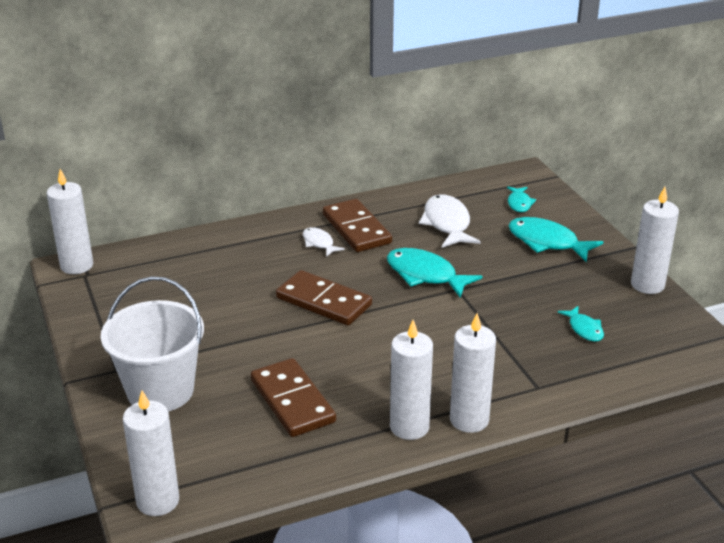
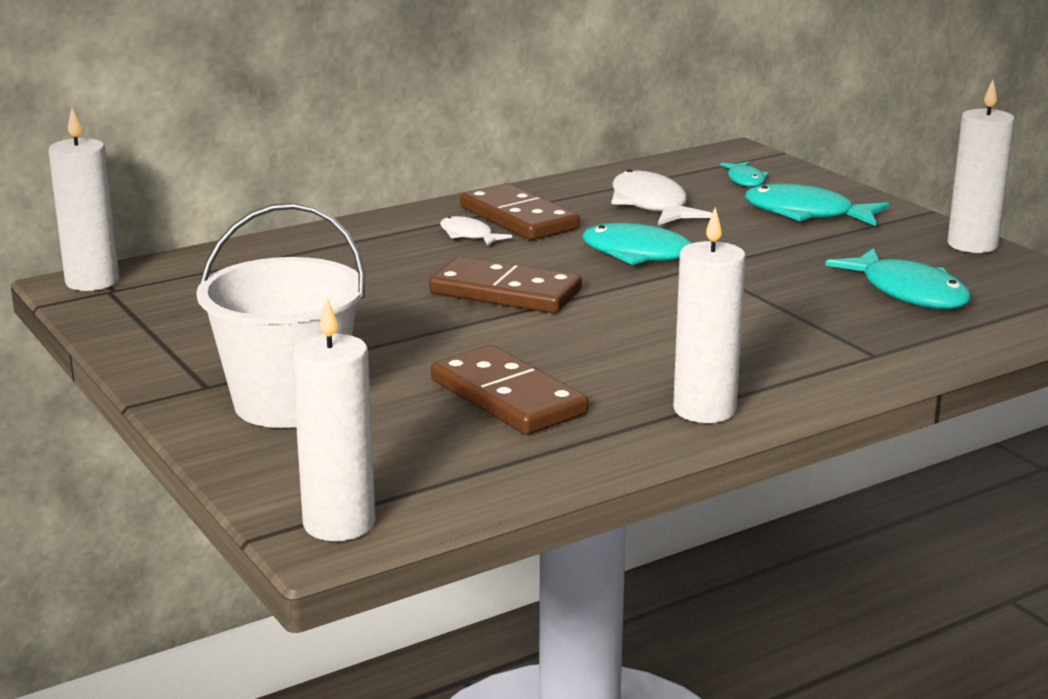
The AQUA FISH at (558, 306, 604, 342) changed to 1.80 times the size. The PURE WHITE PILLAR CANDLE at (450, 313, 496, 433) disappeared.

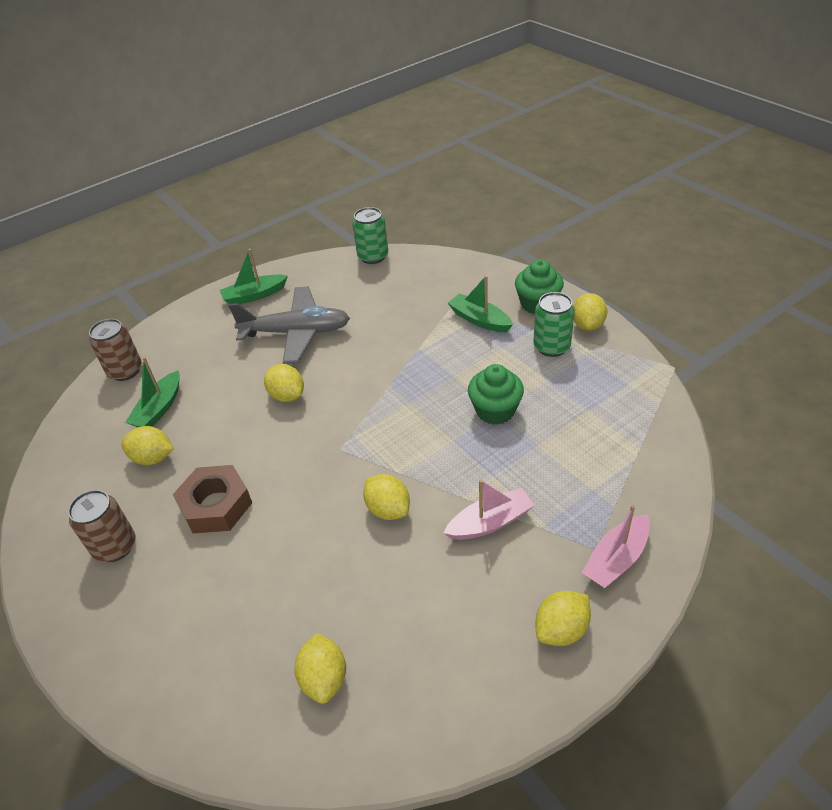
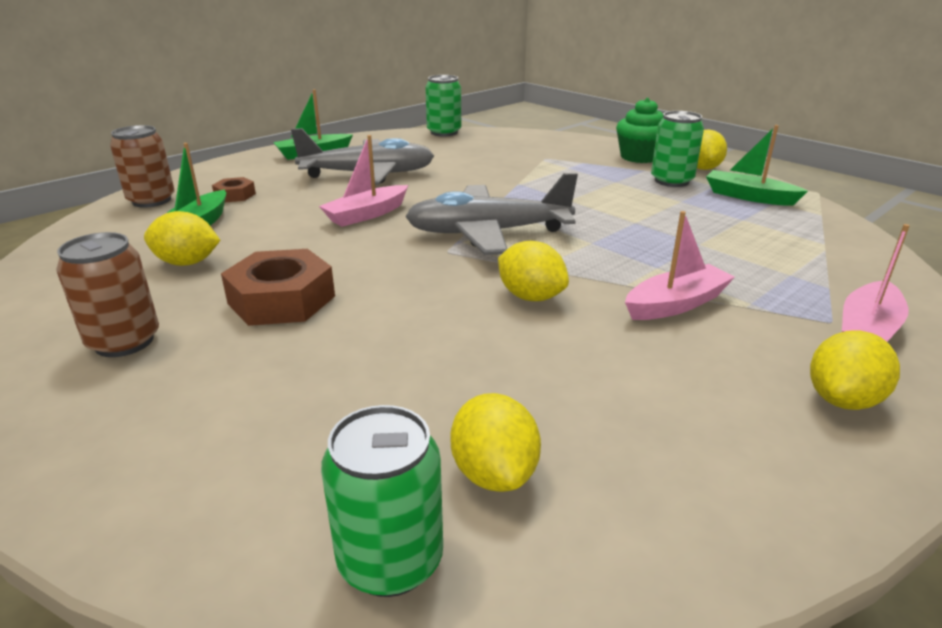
The GREEN SAILBOAT moved from (448, 276, 513, 332) to (706, 125, 808, 206). The GOLDEN CITRUS FRUIT at (264, 364, 304, 402) was replaced by the ROSY SAILBOAT at (319, 135, 408, 227). The GREEN CUPCAKE at (468, 364, 524, 425) disappeared. The ASH-GREY TOY PLANE at (405, 173, 578, 255) appeared. The BROWN NUT at (212, 177, 256, 202) appeared. The GREEN TIN at (321, 405, 443, 597) appeared.

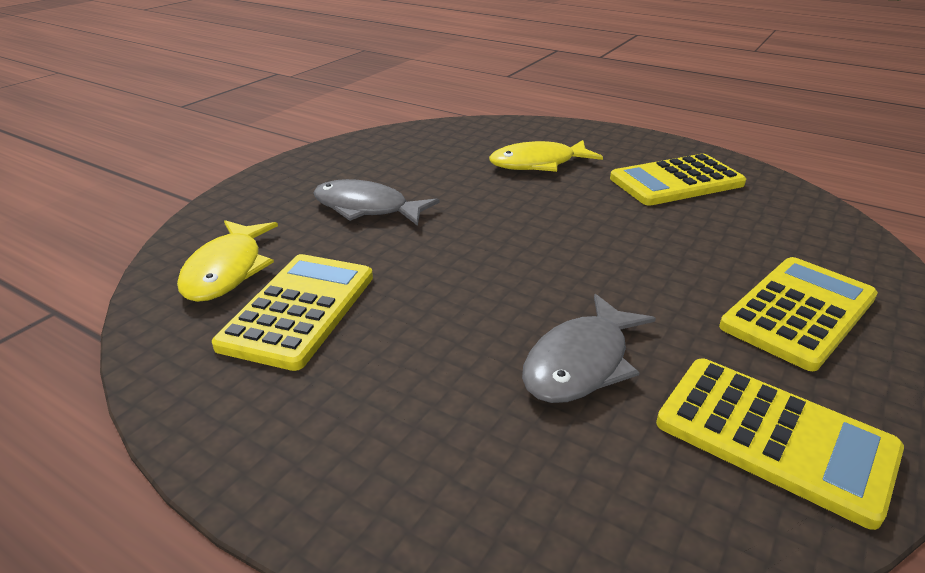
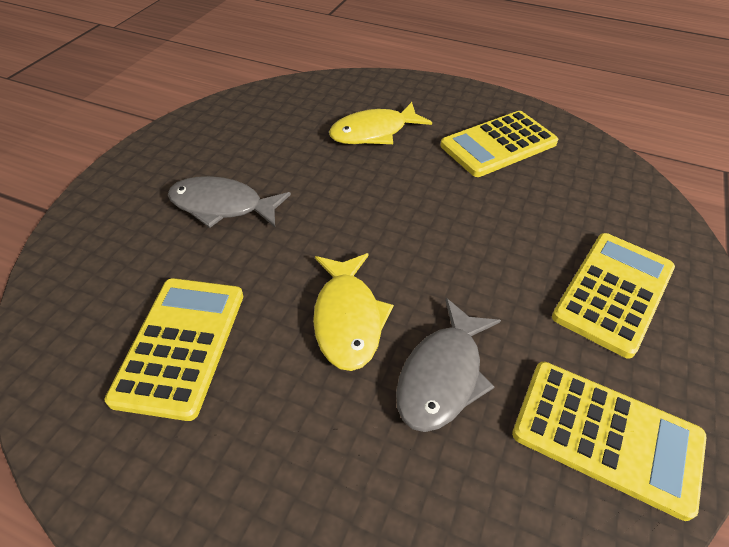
The GOLDEN FISH moved from (177, 220, 278, 302) to (313, 253, 394, 371).

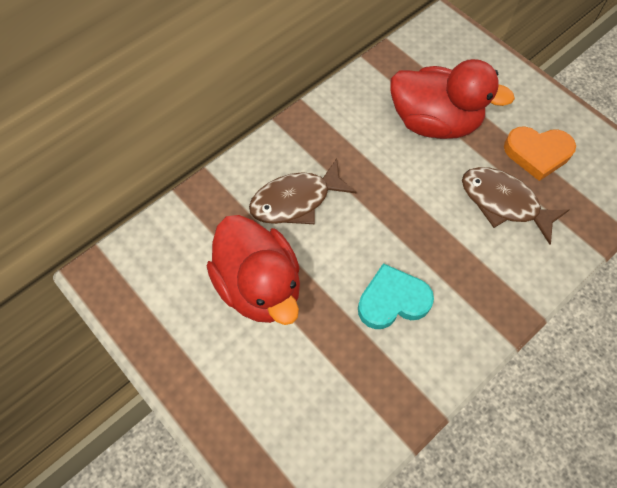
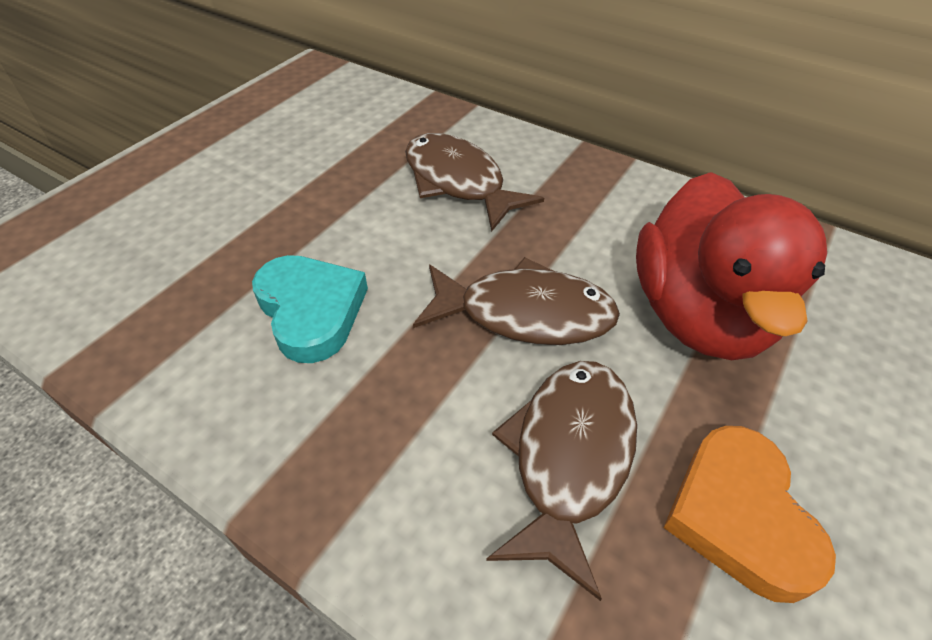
The CRIMSON TOY DUCK at (207, 215, 300, 325) disappeared. The BROWN FISH at (413, 257, 620, 345) appeared.

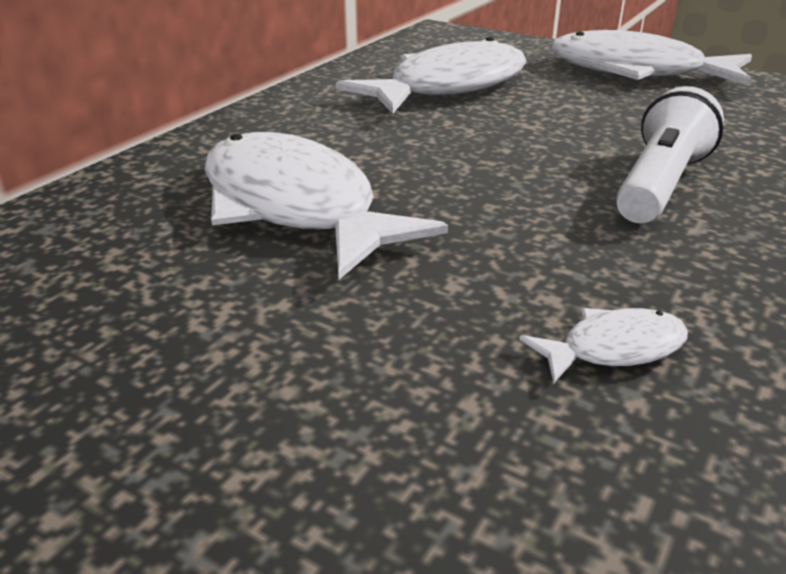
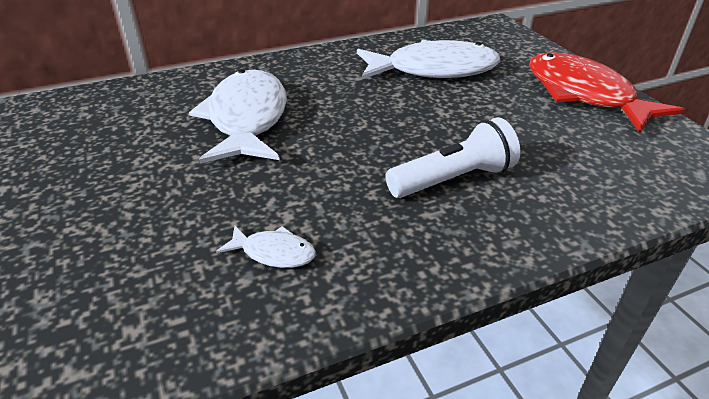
The PURE WHITE FISH at (551, 30, 752, 86) became the CRIMSON FISH at (529, 52, 685, 133).

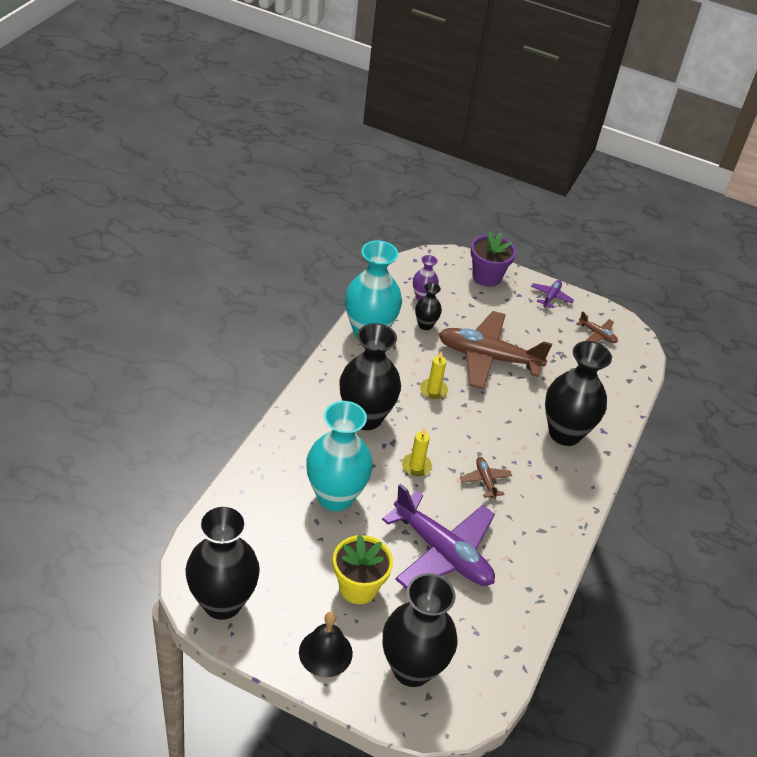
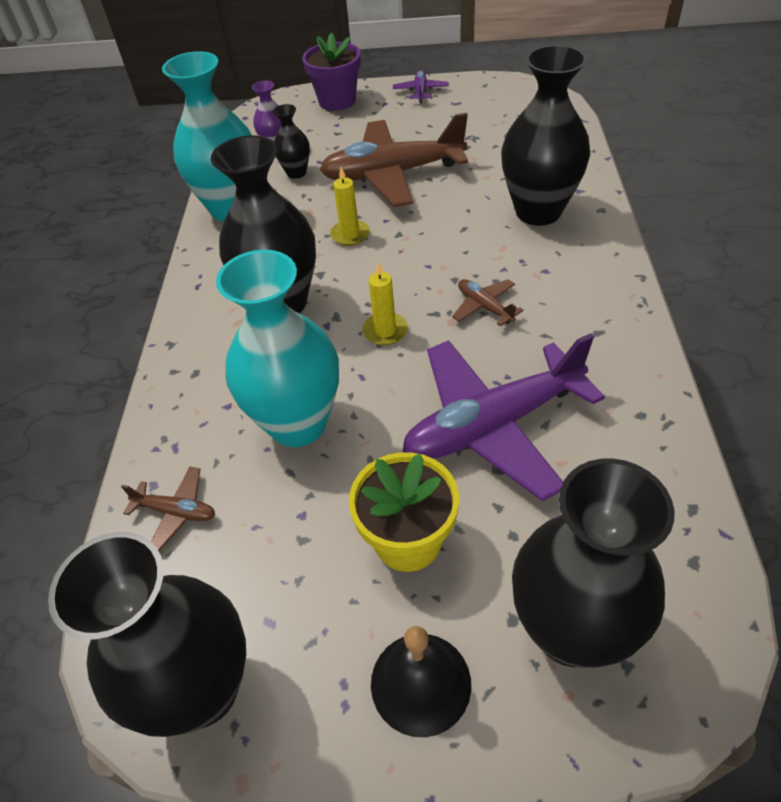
The BROWN TOY PLANE moved from (577, 311, 618, 343) to (121, 467, 215, 551). The ROYAL PURPLE TOY PLANE at (382, 483, 495, 589) turned 135 degrees clockwise.

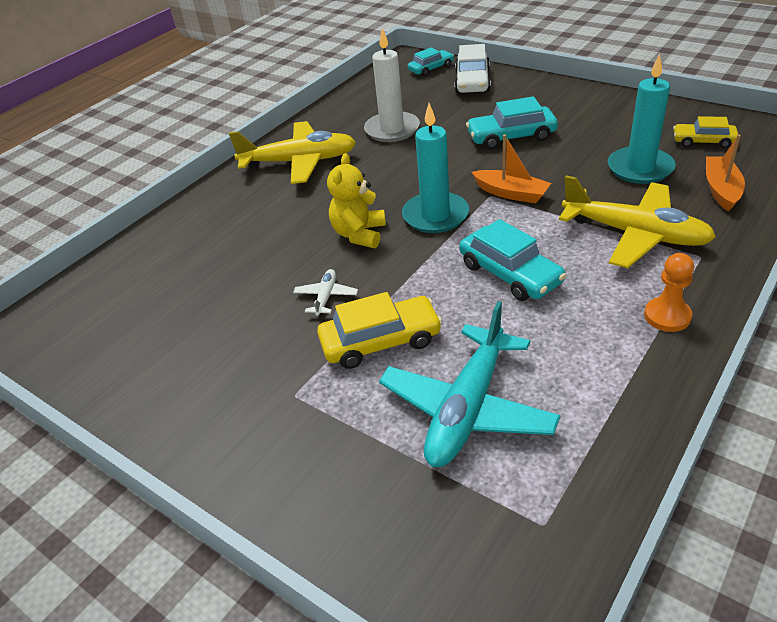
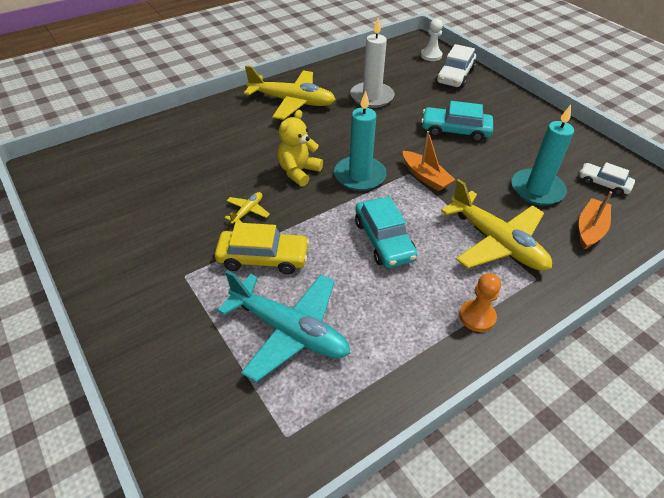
The AQUA CAR at (408, 48, 454, 76) was replaced by the PURE WHITE PAWN at (421, 19, 443, 61). The GOLDEN CAR at (673, 116, 738, 148) became the PURE WHITE CAR at (579, 162, 635, 196). The PURE WHITE TOY PLANE at (293, 269, 358, 316) became the GOLDEN TOY PLANE at (225, 192, 270, 224). The AQUA TOY PLANE at (379, 301, 561, 467) turned 105 degrees counterclockwise.

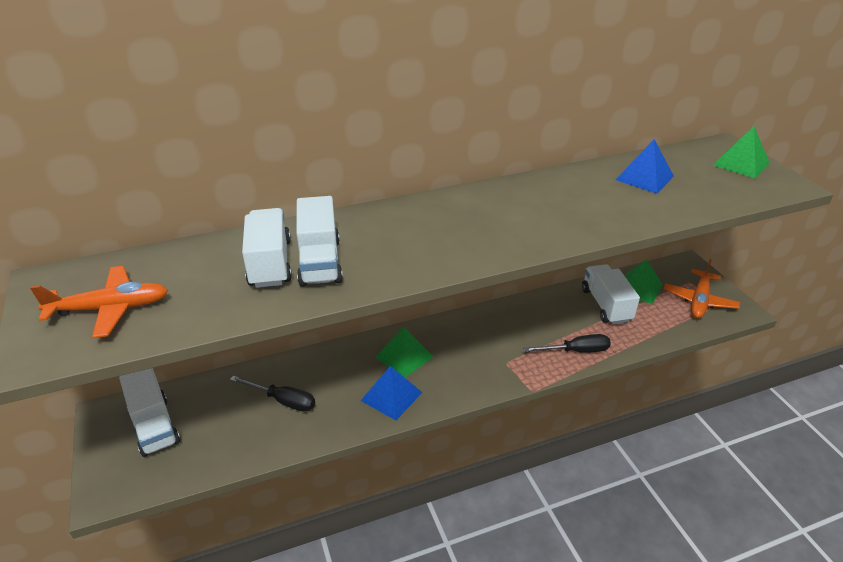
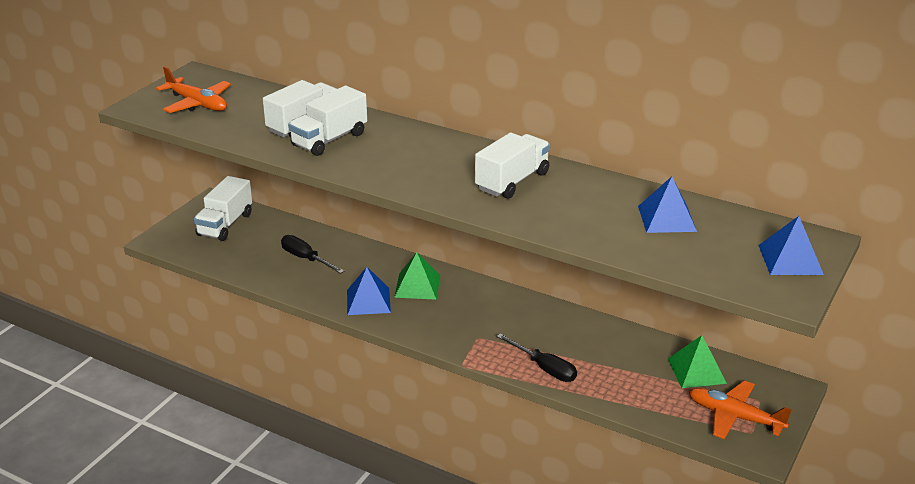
The GREEN PYRAMID SHAPE at (713, 126, 770, 179) became the COBALT PYRAMID SHAPE at (758, 216, 824, 275). The BRIGHT ORANGE TOY PLANE at (664, 259, 740, 318) turned 45 degrees clockwise. The PURE WHITE TRUCK moved from (582, 264, 640, 324) to (475, 133, 550, 199). The EBONY SCREWDRIVER at (230, 376, 315, 412) turned 150 degrees clockwise.

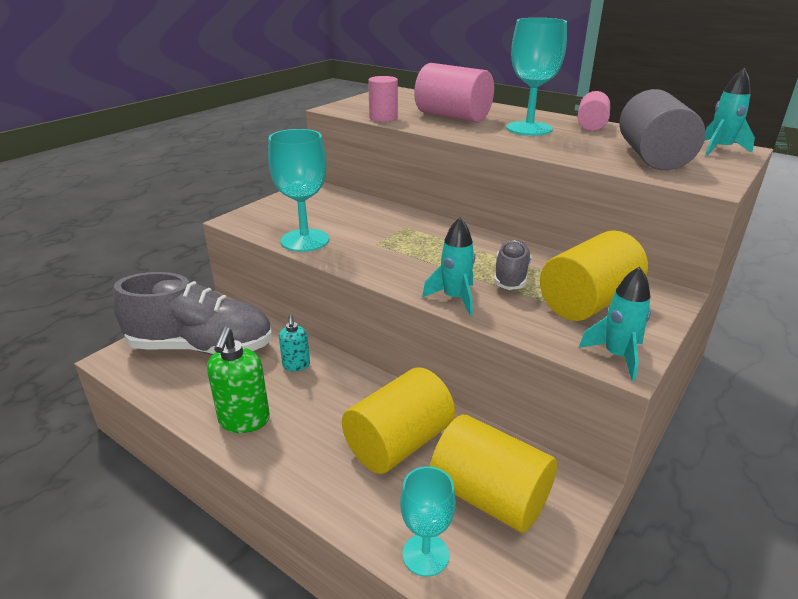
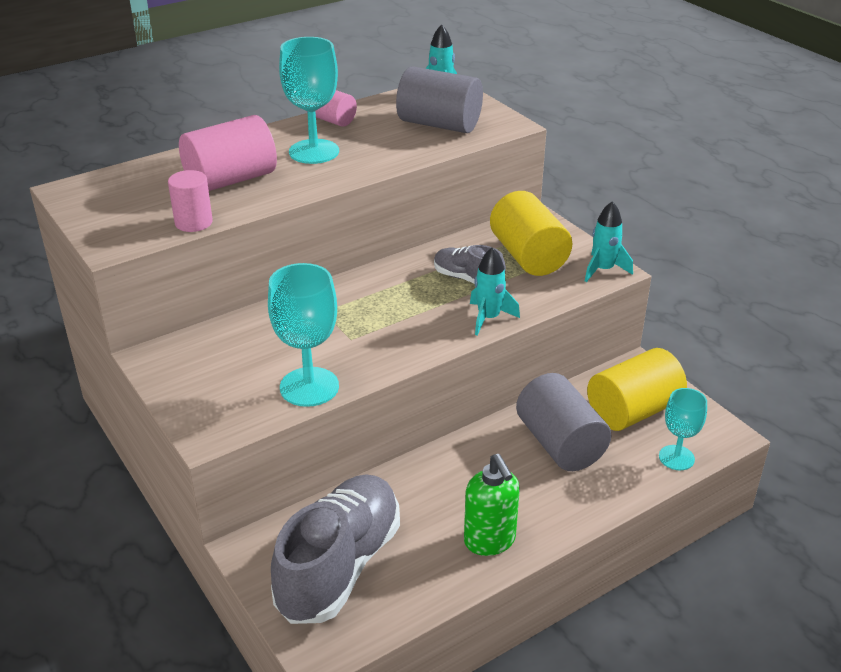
The AQUA PUMP BOTTLE at (279, 315, 310, 371) disappeared. The GREEN PUMP BOTTLE at (207, 327, 270, 433) turned 45 degrees clockwise. The GOLDEN CYLINDER at (342, 367, 455, 474) became the ASH-GREY CYLINDER at (516, 373, 611, 471).

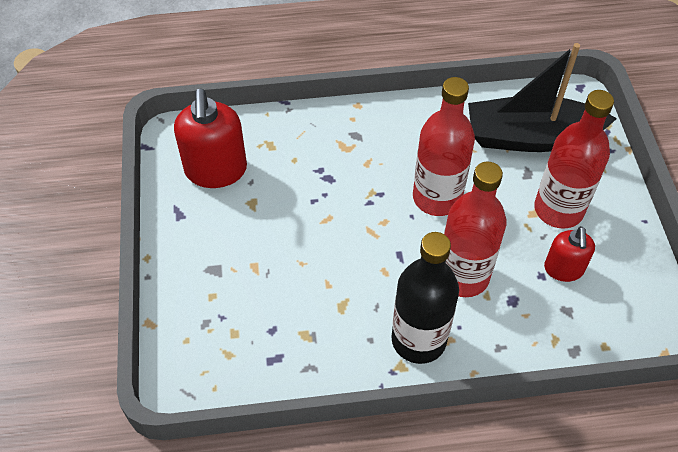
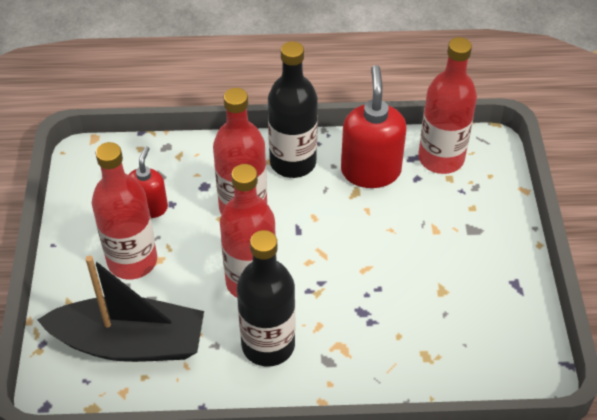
The CRIMSON PUMP BOTTLE moved from (174, 89, 247, 188) to (341, 65, 407, 188). The CRIMSON DRINK BOTTLE at (418, 37, 477, 174) appeared. The EBONY DRINK BOTTLE at (237, 230, 295, 367) appeared.

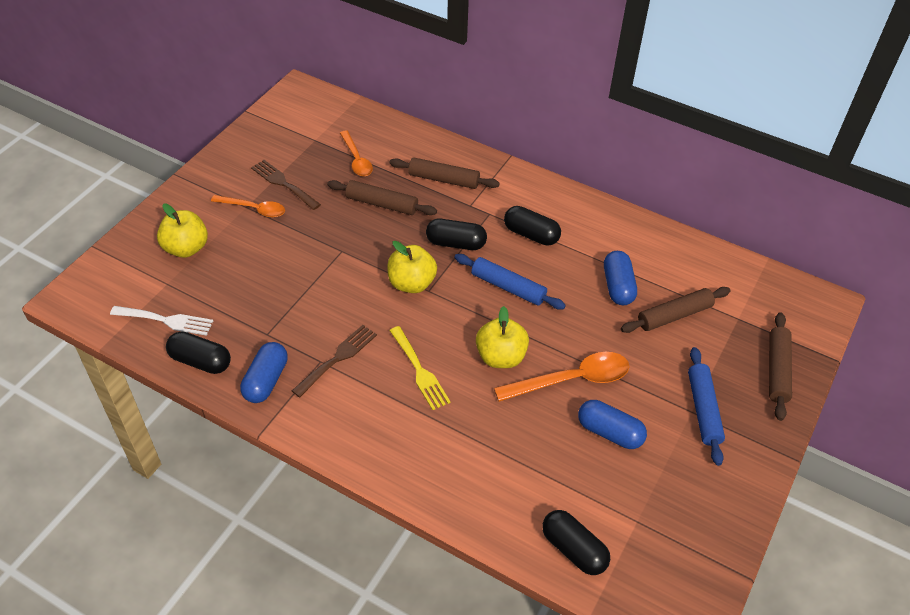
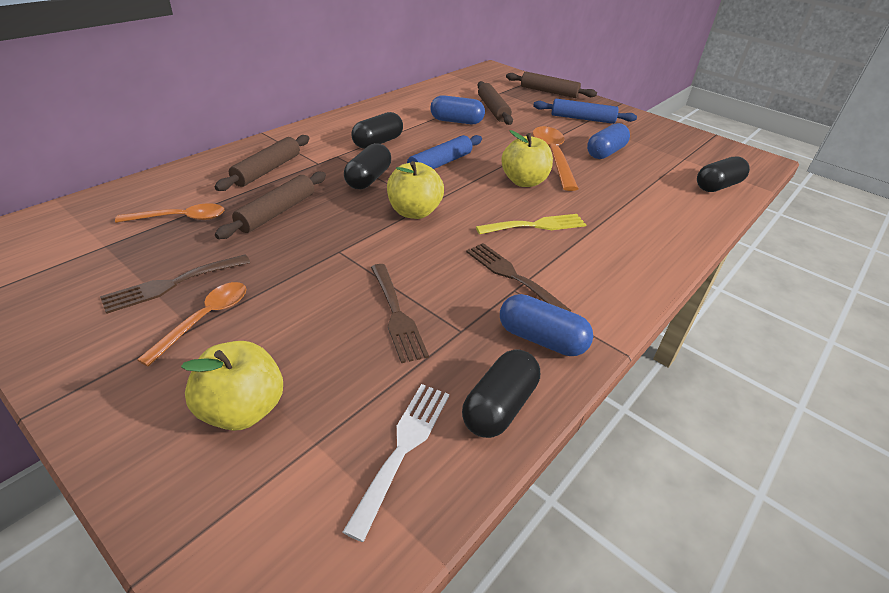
The BROWN DINNER FORK at (371, 264, 429, 363) appeared.

